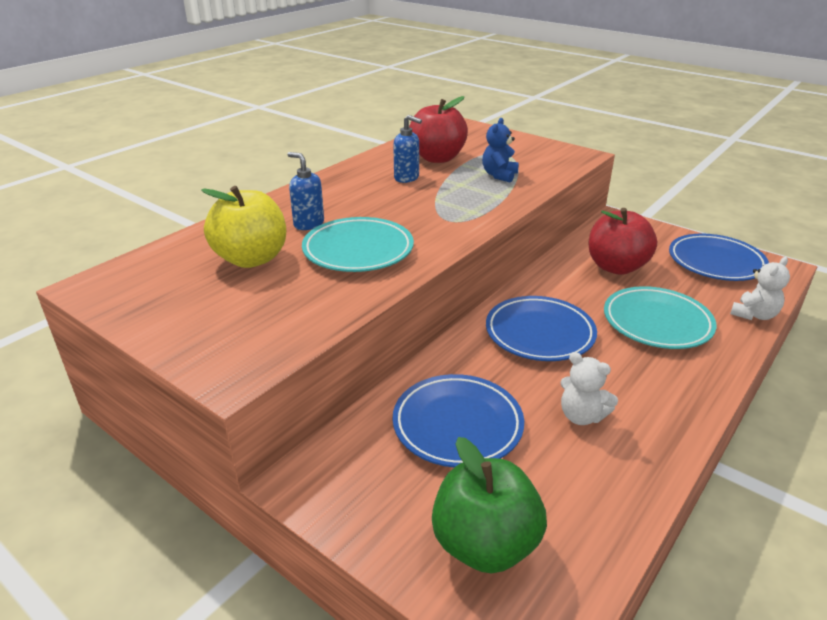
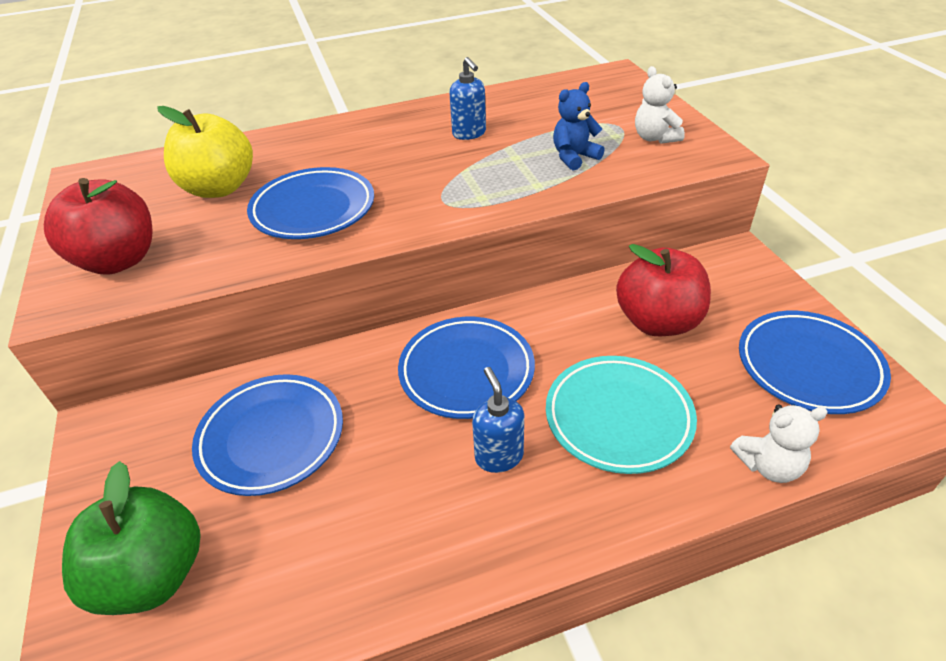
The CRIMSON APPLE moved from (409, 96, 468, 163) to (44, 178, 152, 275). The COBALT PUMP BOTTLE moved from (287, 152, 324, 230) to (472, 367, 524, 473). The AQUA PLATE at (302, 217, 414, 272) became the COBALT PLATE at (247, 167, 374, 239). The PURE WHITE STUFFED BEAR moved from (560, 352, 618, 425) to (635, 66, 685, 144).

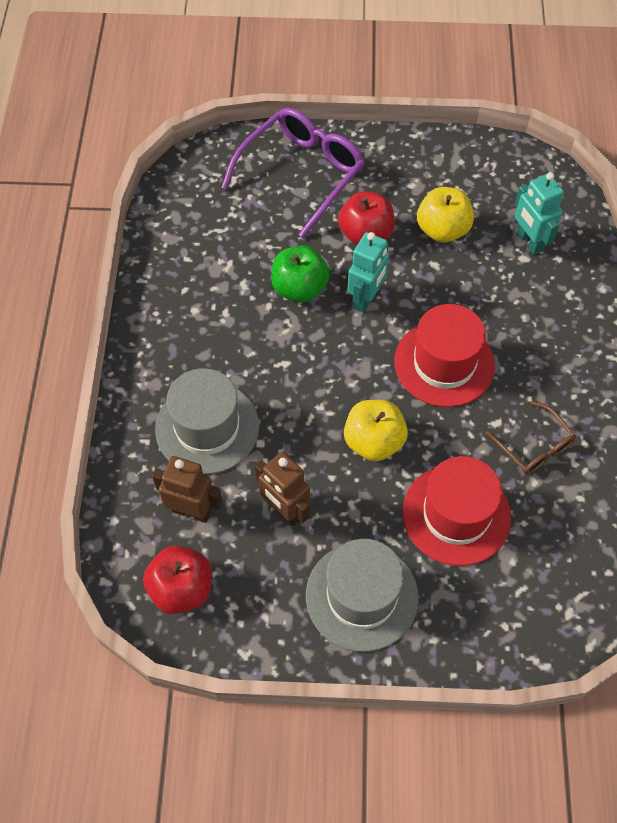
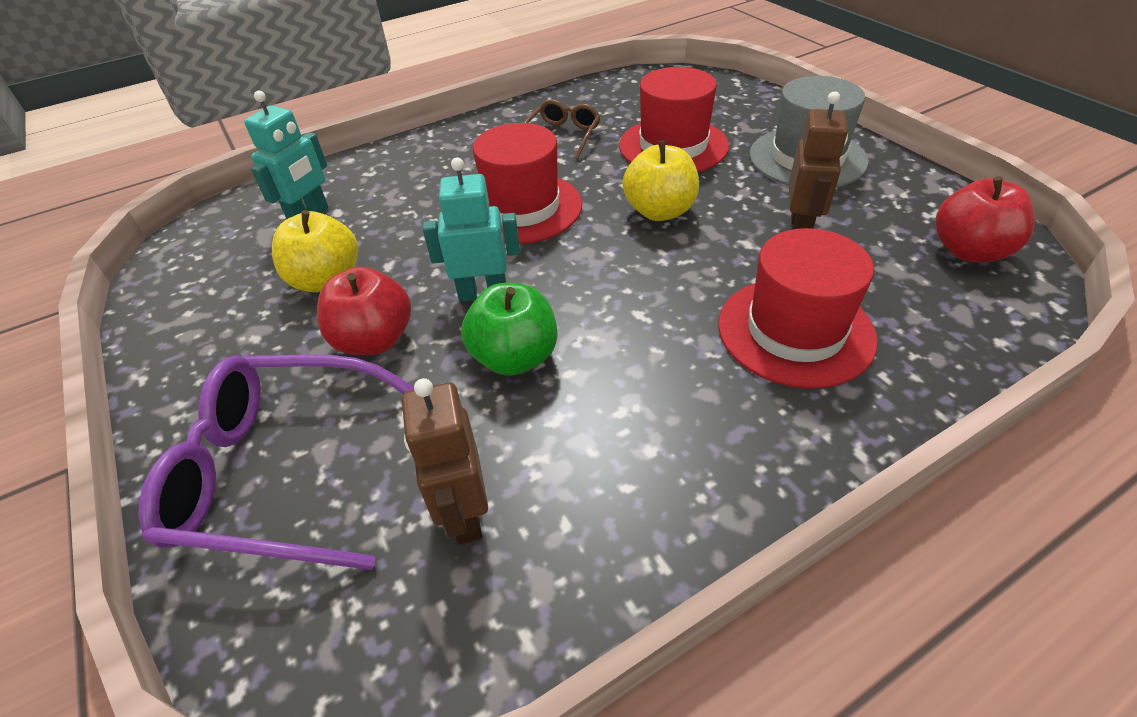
The ASH-GREY HAT at (155, 368, 259, 474) became the CRIMSON HAT at (718, 228, 878, 389). The BROWN ROBOT moved from (152, 456, 222, 523) to (402, 378, 488, 545).

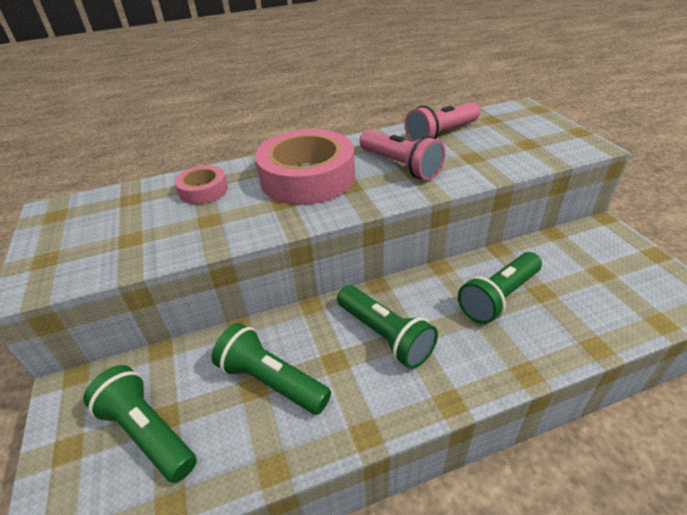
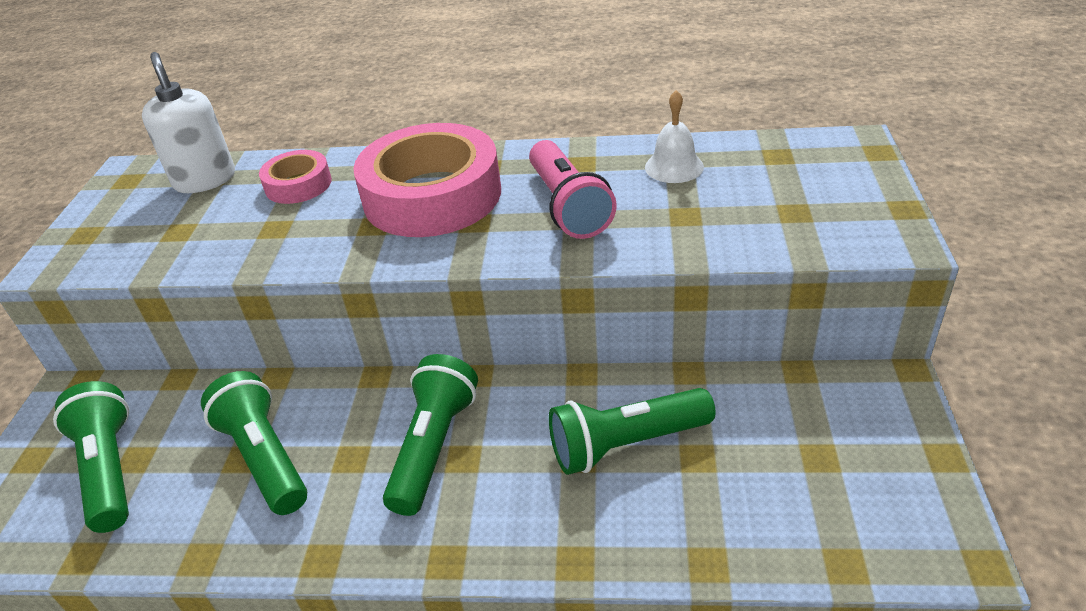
The ROSY FLASHLIGHT at (405, 102, 480, 142) was replaced by the PURE WHITE BELL at (645, 90, 704, 183). The GREEN FLASHLIGHT at (337, 285, 438, 369) turned 150 degrees counterclockwise. The PURE WHITE PUMP BOTTLE at (142, 52, 235, 193) appeared.

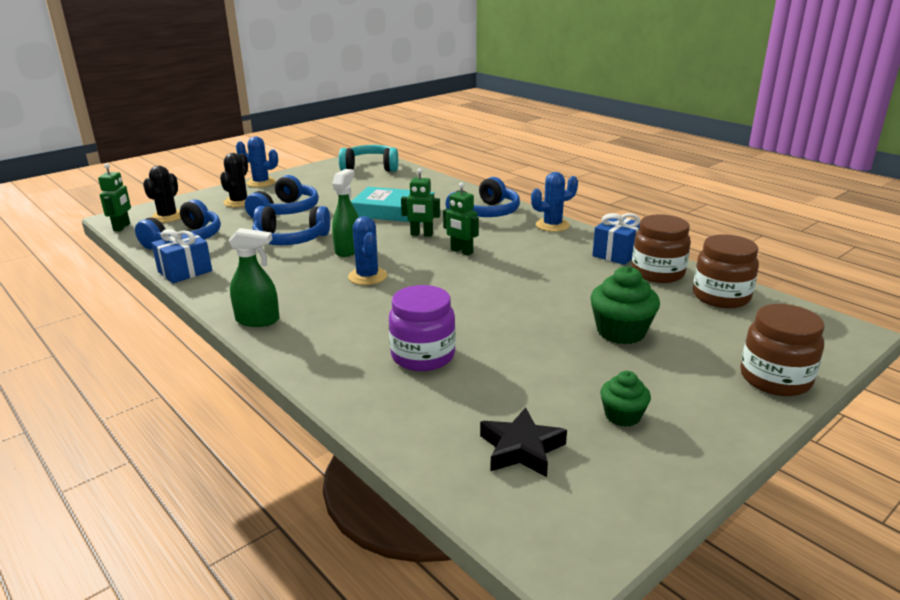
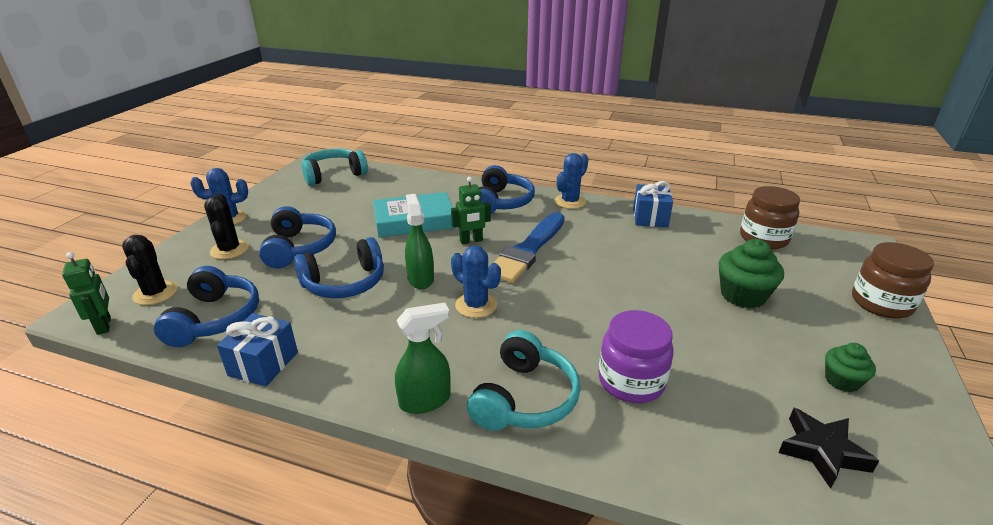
The GREEN ROBOT at (443, 182, 479, 256) was replaced by the COBALT PAINT BRUSH at (493, 212, 565, 283). The BROWN PRESERVE JAR at (632, 214, 691, 283) disappeared. The AQUA OVER-EAR HEADPHONES at (467, 330, 581, 431) appeared.

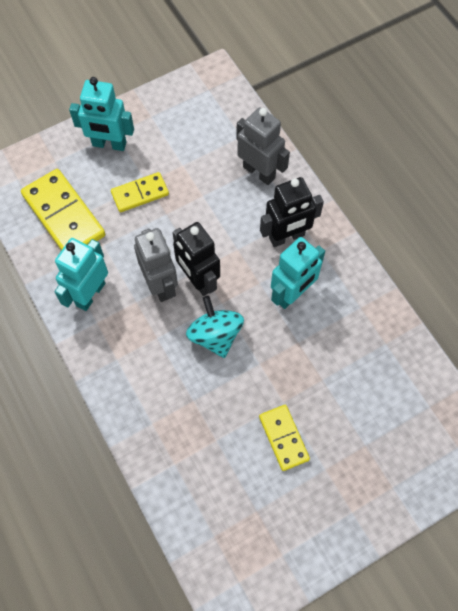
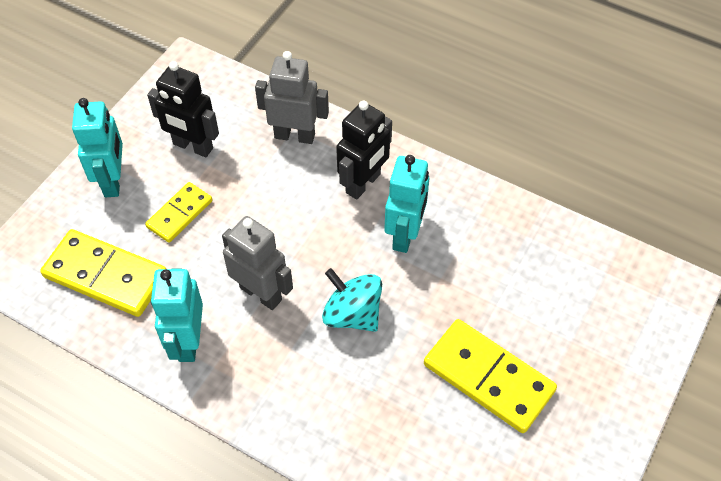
The AQUA ROBOT at (69, 77, 134, 151) turned 75 degrees counterclockwise. The EBONY ROBOT moved from (172, 222, 220, 296) to (147, 61, 219, 157). The GOLDEN DOMINO TILE at (259, 405, 310, 471) changed to 1.68 times the size.

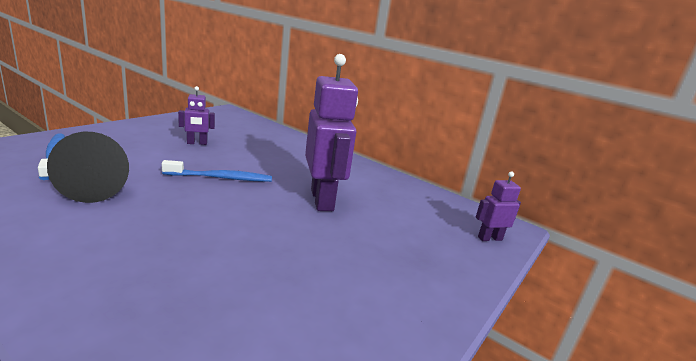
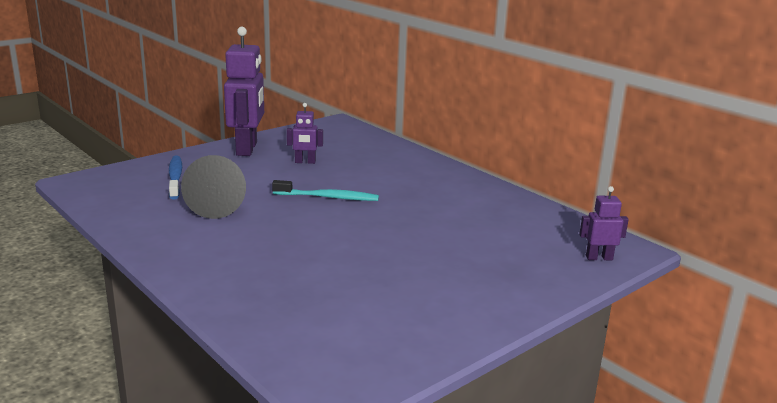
The ROYAL PURPLE ROBOT moved from (305, 54, 358, 211) to (224, 27, 264, 156). The COBALT DENTAL BRUSH at (162, 160, 272, 182) became the AQUA DENTAL BRUSH at (272, 180, 379, 201).

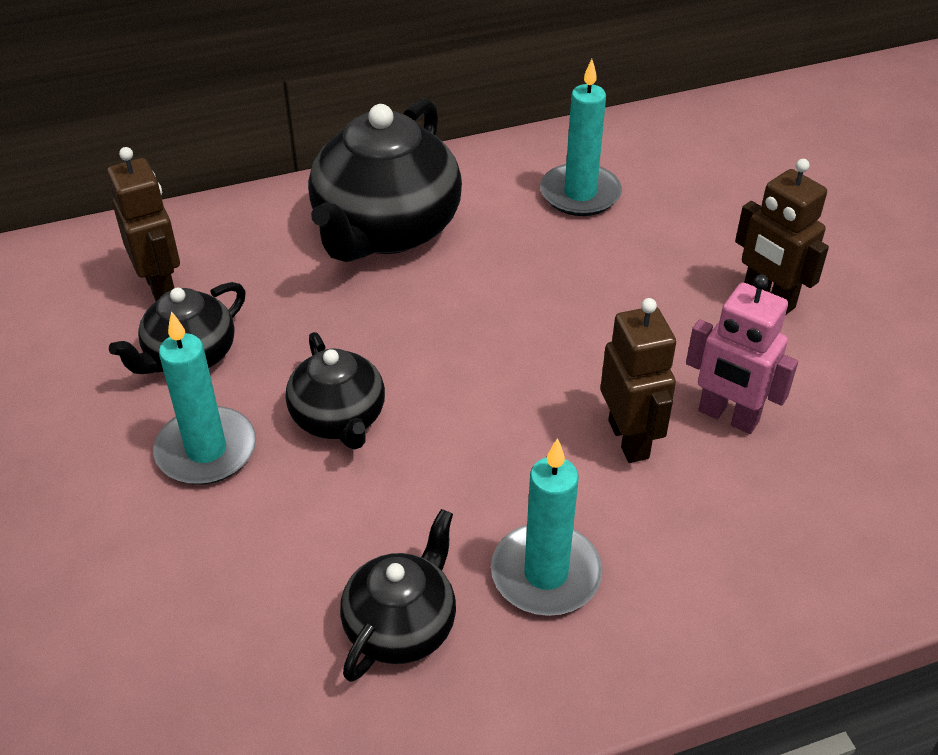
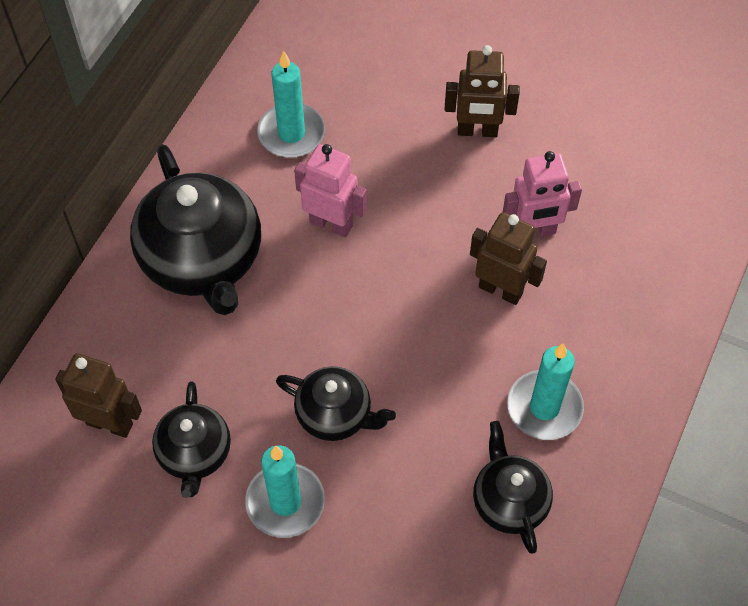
The ROSY ROBOT at (294, 144, 367, 237) appeared.

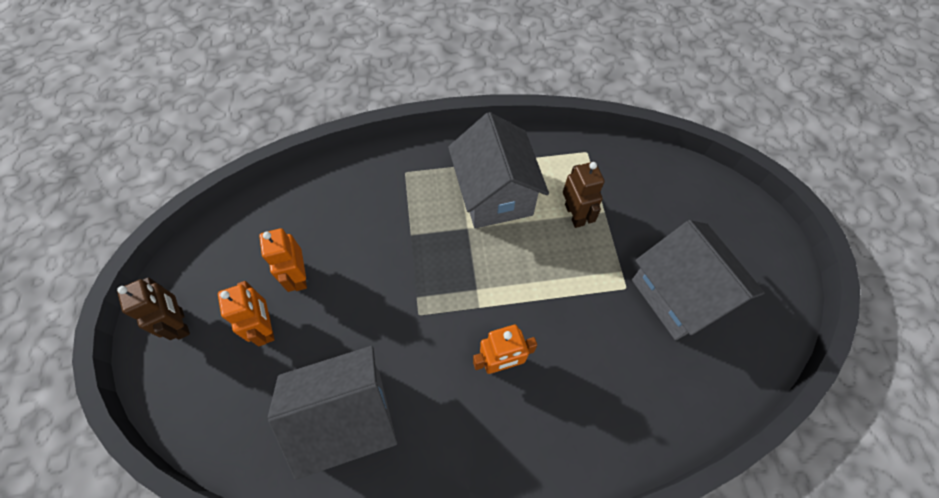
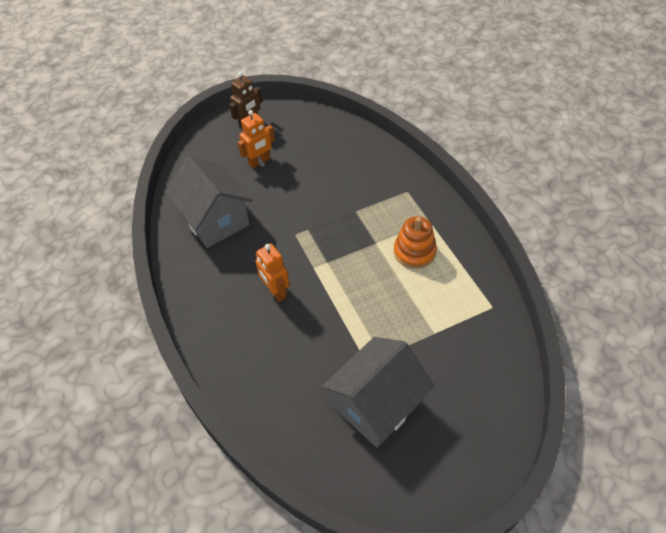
The ASH-GREY TOY HOUSE at (448, 112, 549, 229) was replaced by the BRIGHT ORANGE STACKING RINGS at (394, 216, 437, 269). The BROWN ROBOT at (563, 162, 605, 228) disappeared. The BRIGHT ORANGE ROBOT at (259, 228, 307, 292) disappeared.

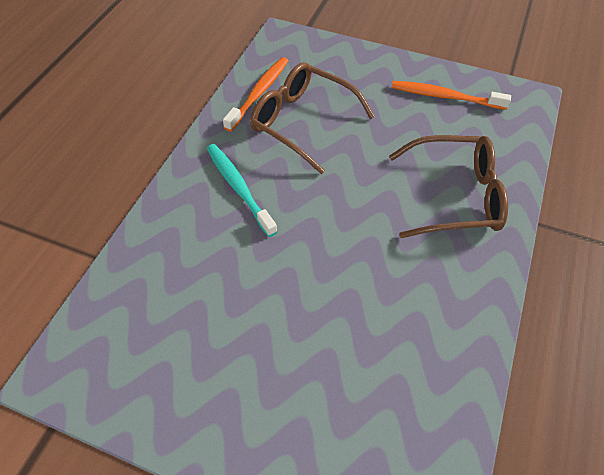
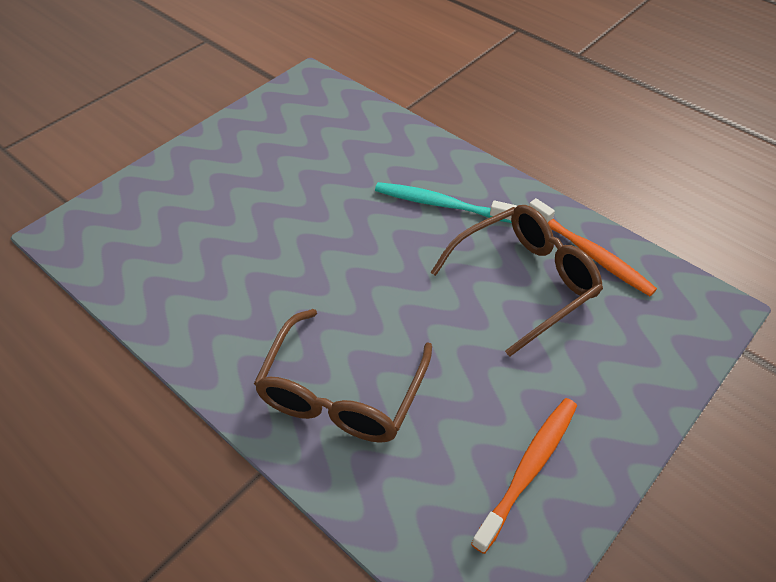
The AQUA DENTAL BRUSH at (207, 144, 278, 237) turned 150 degrees counterclockwise.

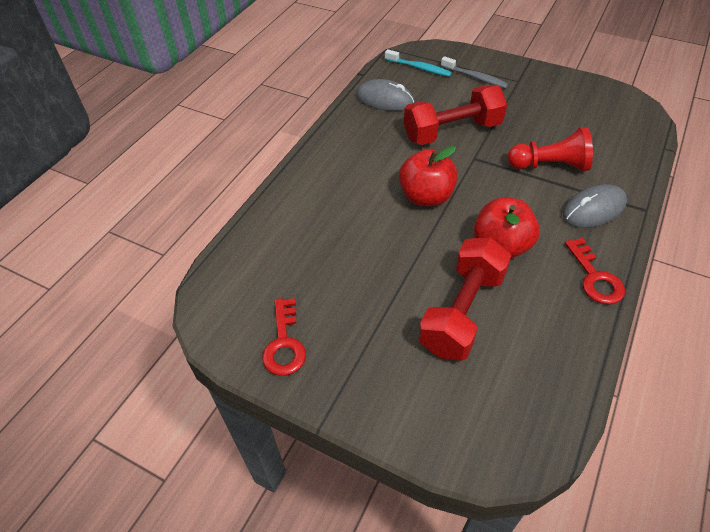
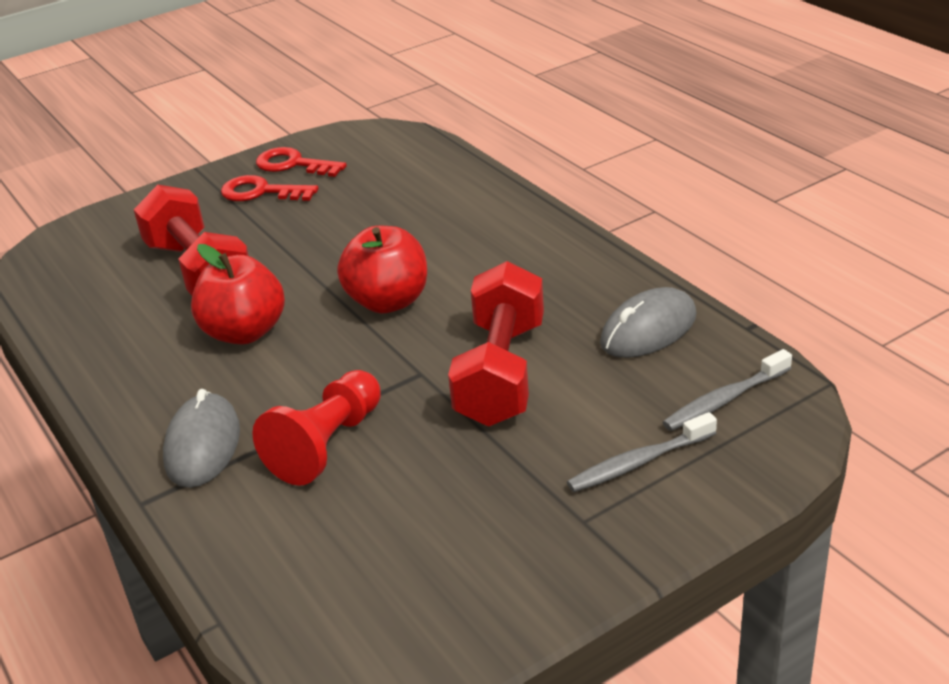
The AQUA DENTAL BRUSH at (385, 49, 452, 77) became the ASH-GREY DENTAL BRUSH at (662, 349, 792, 431). The CRIMSON KEY moved from (565, 238, 625, 305) to (221, 175, 318, 201).

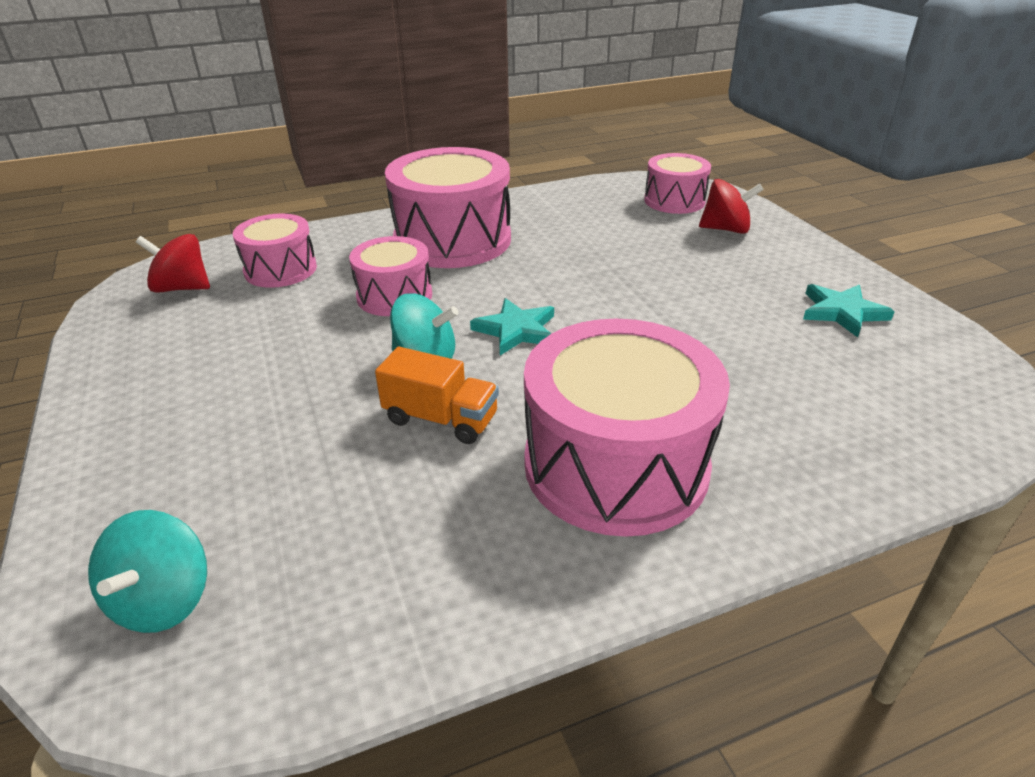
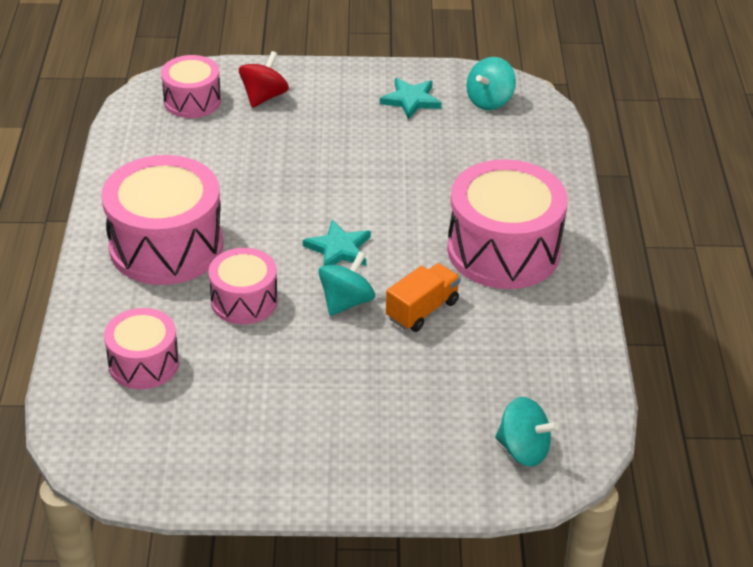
The CRIMSON TOY TOP at (136, 234, 210, 293) disappeared. The AQUA TOY TOP at (466, 57, 516, 110) appeared.

